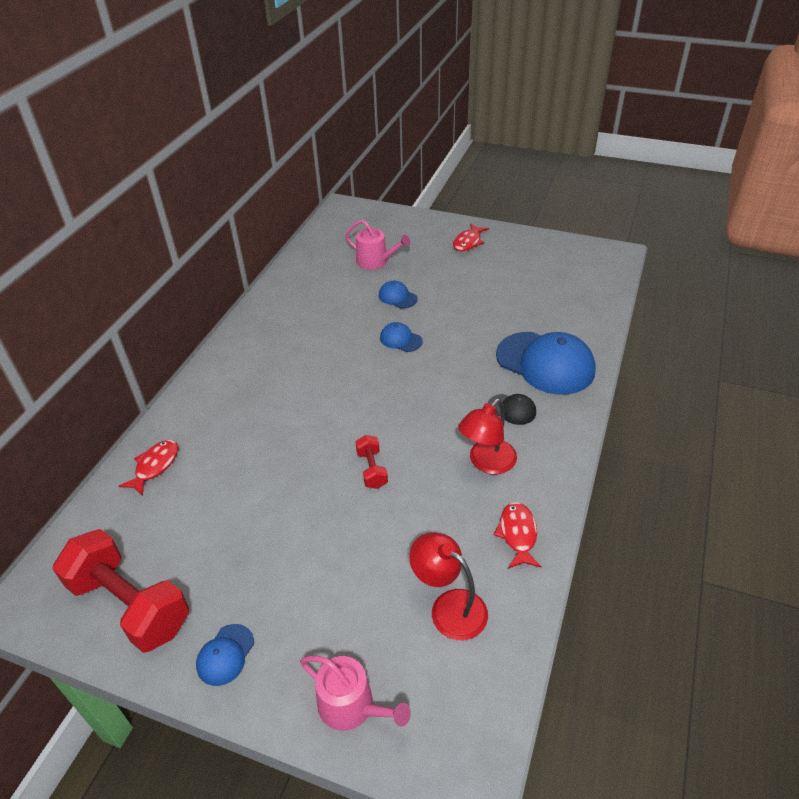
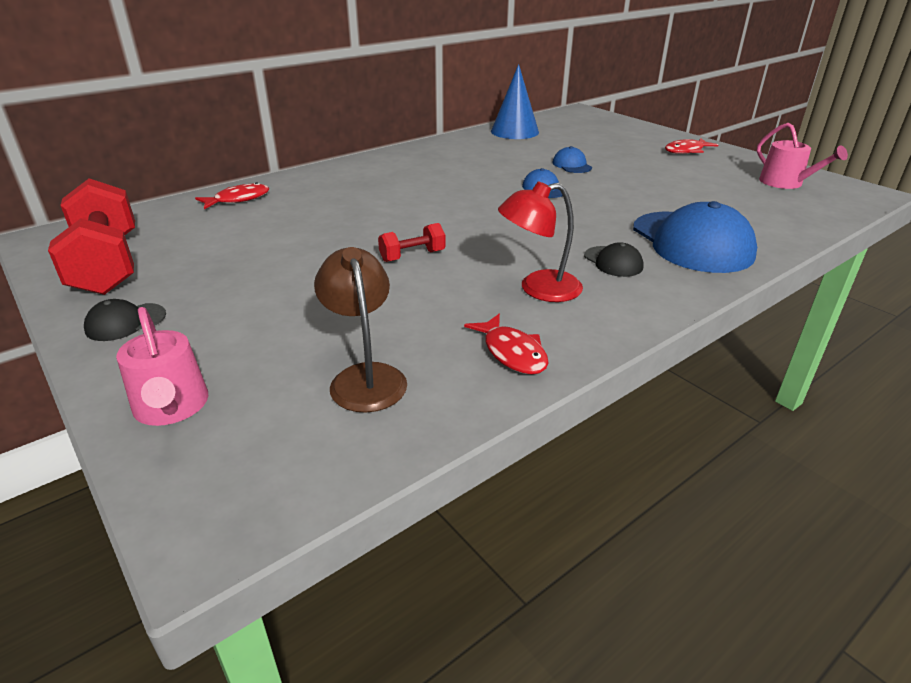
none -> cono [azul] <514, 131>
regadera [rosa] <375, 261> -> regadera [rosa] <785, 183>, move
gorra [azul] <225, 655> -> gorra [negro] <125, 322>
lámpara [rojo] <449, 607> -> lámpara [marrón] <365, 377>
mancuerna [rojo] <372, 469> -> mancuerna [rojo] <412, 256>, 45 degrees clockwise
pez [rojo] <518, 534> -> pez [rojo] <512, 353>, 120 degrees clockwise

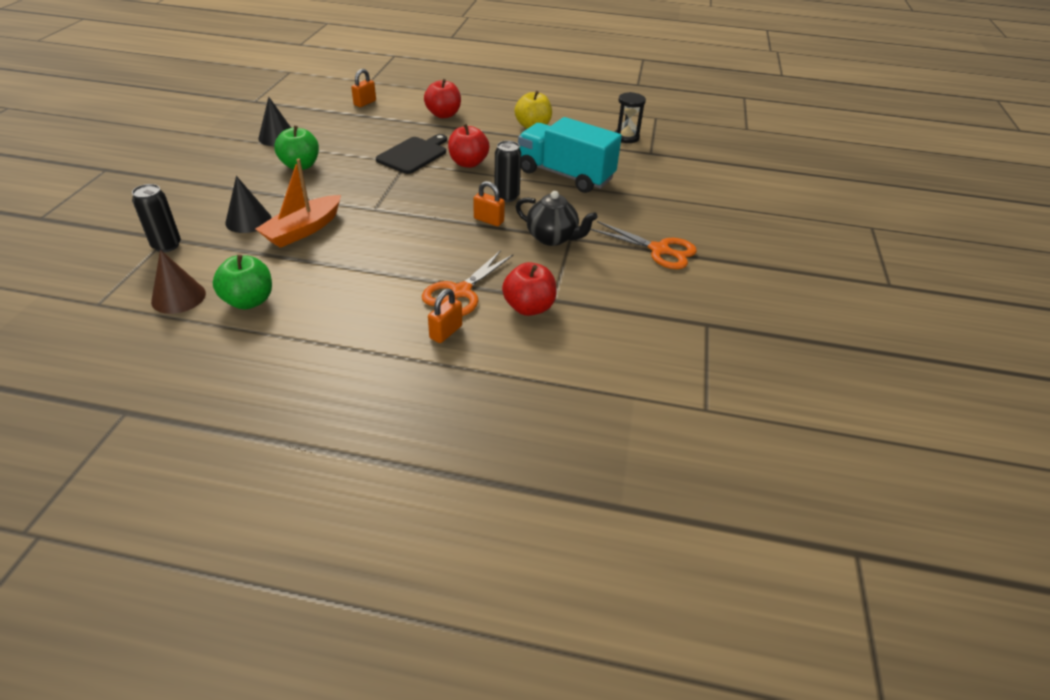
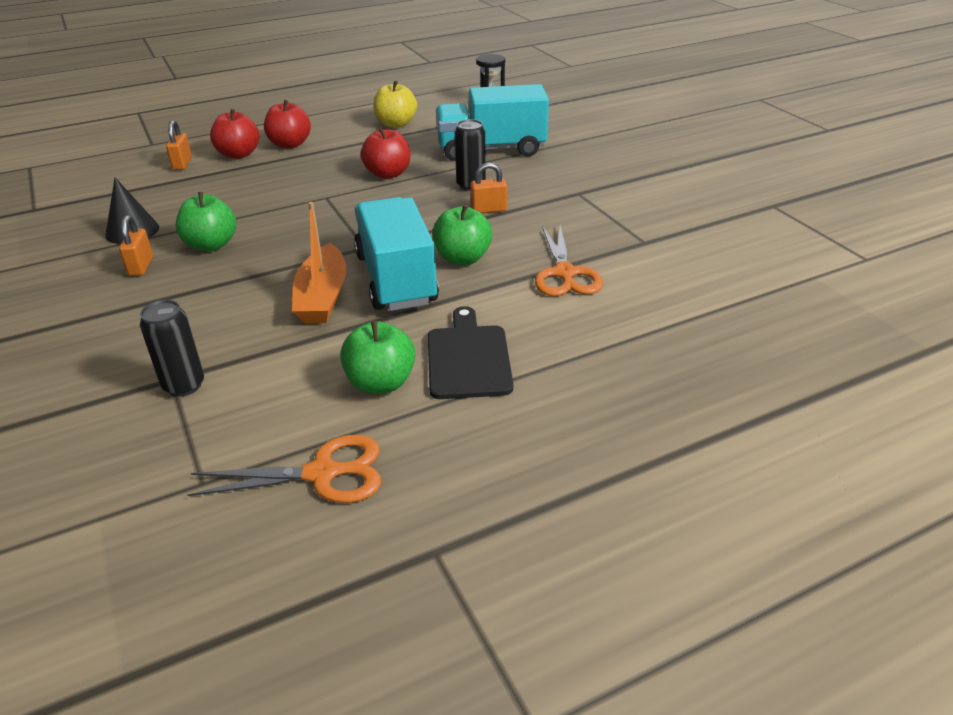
cono [marrón] <178, 297> -> none
cono [negro] <248, 220> -> none
tetera [negro] <552, 238> -> none
none -> camión [turquesa] <396, 279>
none -> manzana [verde] <462, 258>
tabla de cortar [negro] <414, 154> -> tabla de cortar [negro] <468, 358>, move
candado [naranja] <446, 332> -> candado [naranja] <141, 266>, move
manzana [rojo] <529, 307> -> manzana [rojo] <238, 154>, move
tijeras [naranja] <659, 250> -> tijeras [naranja] <322, 473>, move

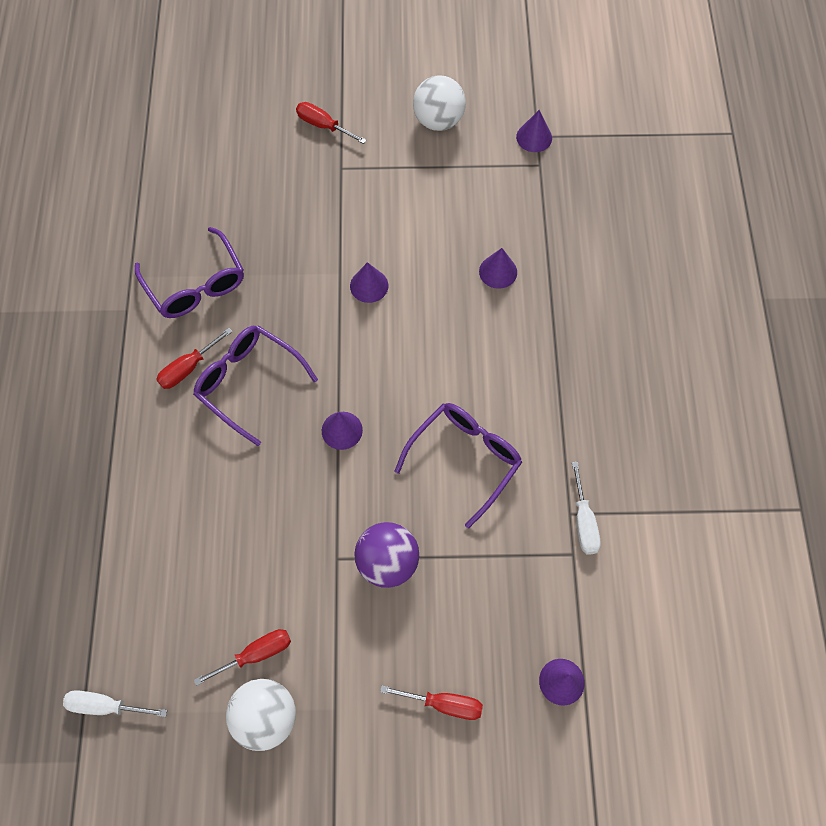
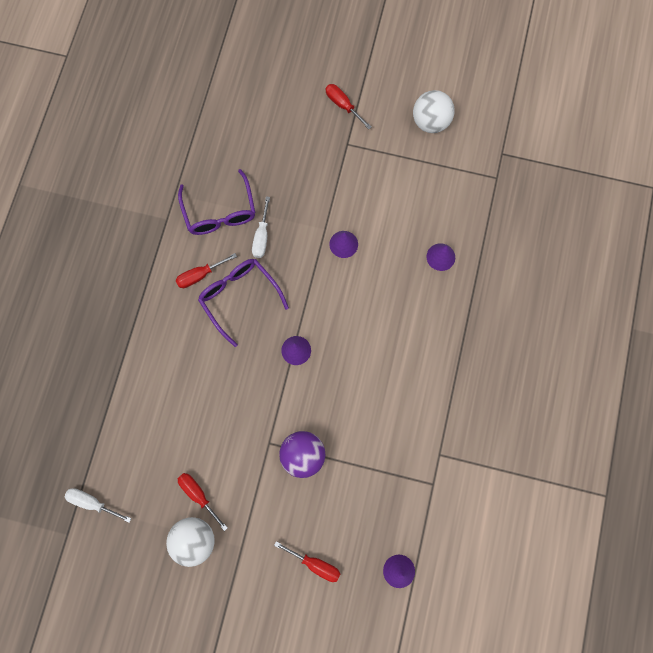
gafas [morado] <465, 459> -> none
cono [morado] <534, 137> -> none
destornillador [blanco] <583, 521> -> destornillador [blanco] <262, 237>, move
destornillador [rojo] <256, 654> -> destornillador [rojo] <198, 495>, 120 degrees counterclockwise

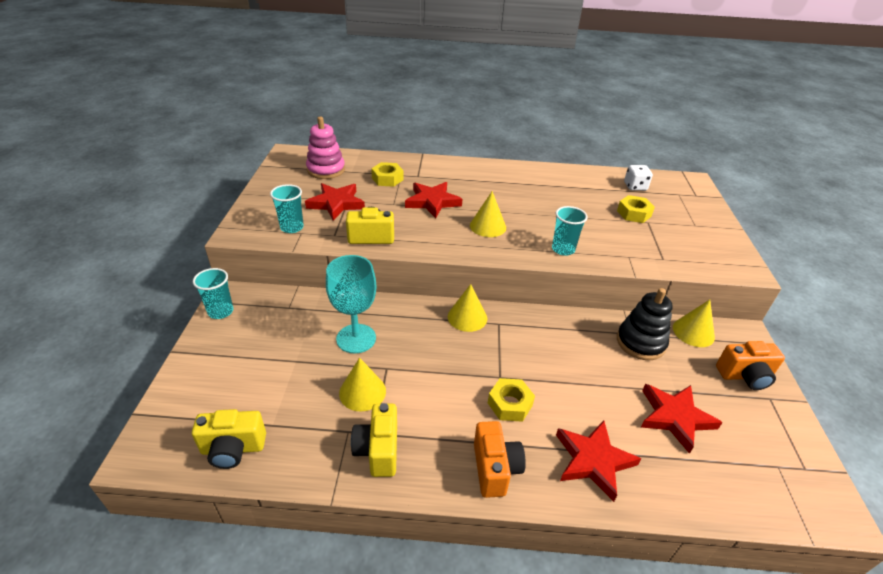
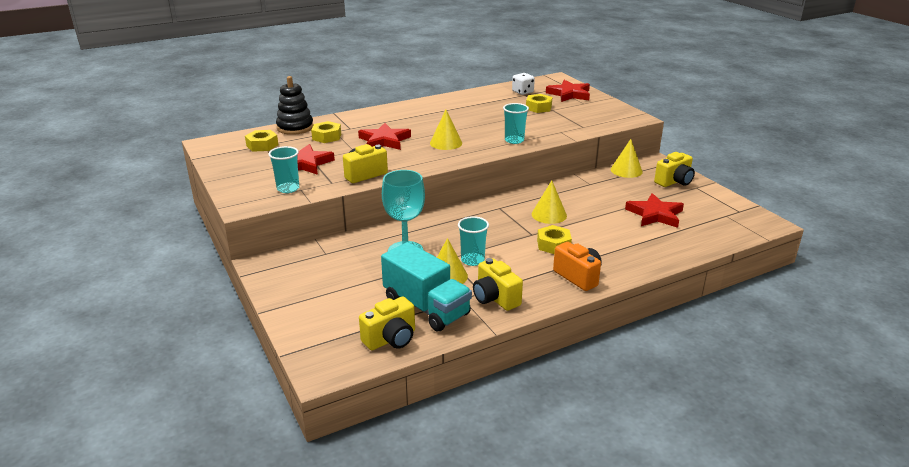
none -> camión [turquesa] <426, 307>
vaso [turquesa] <221, 311> -> vaso [turquesa] <472, 260>, move
cono [amarillo] <467, 317> -> cono [amarillo] <549, 215>, move
estrella [rojo] <593, 461> -> estrella [rojo] <569, 94>, move
juguete apilable [negro] <640, 342> -> juguete apilable [negro] <295, 127>, move
juguete apilable [rosa] <326, 170> -> tuerca [amarillo] <262, 145>
cámara [naranja] <745, 376> -> cámara [amarillo] <674, 182>

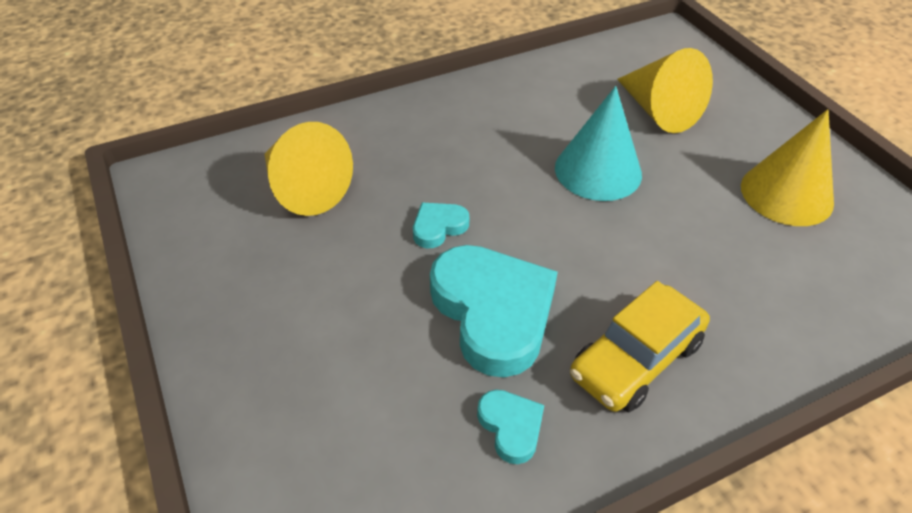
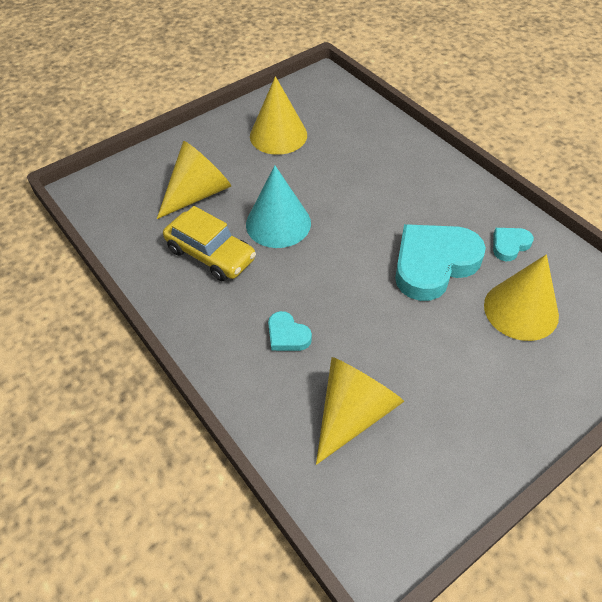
none -> cono [amarillo] <521, 310>
corazón [turquesa] <438, 227> -> corazón [turquesa] <287, 335>, move
coche [amarillo] <636, 359> -> coche [amarillo] <211, 254>, move

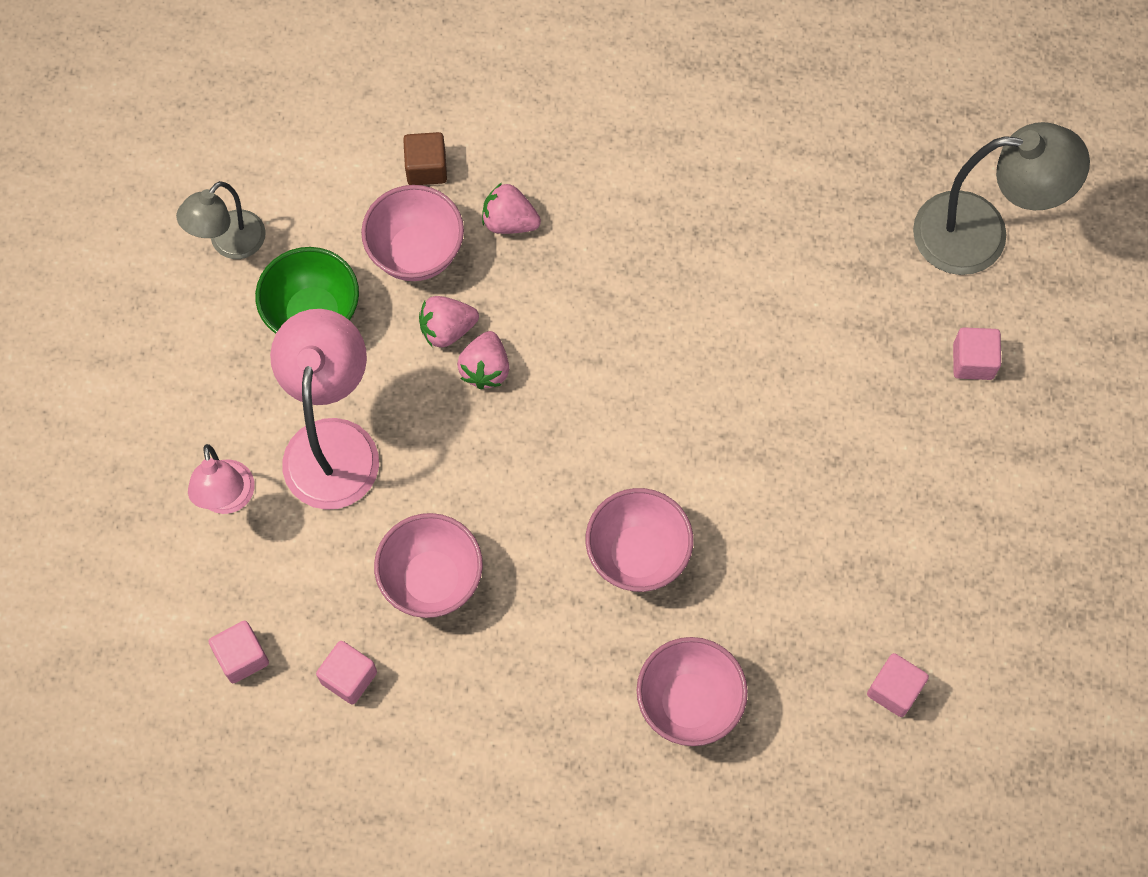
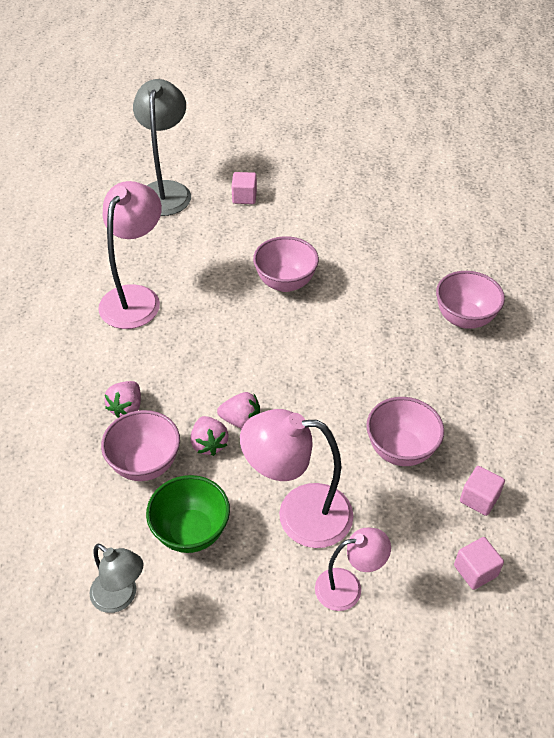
cubo [marrón] <426, 168> -> none
cubo [rosa] <894, 690> -> none
none -> lámpara [rosa] <135, 297>
cuenco [rosa] <637, 555> -> cuenco [rosa] <285, 283>, move

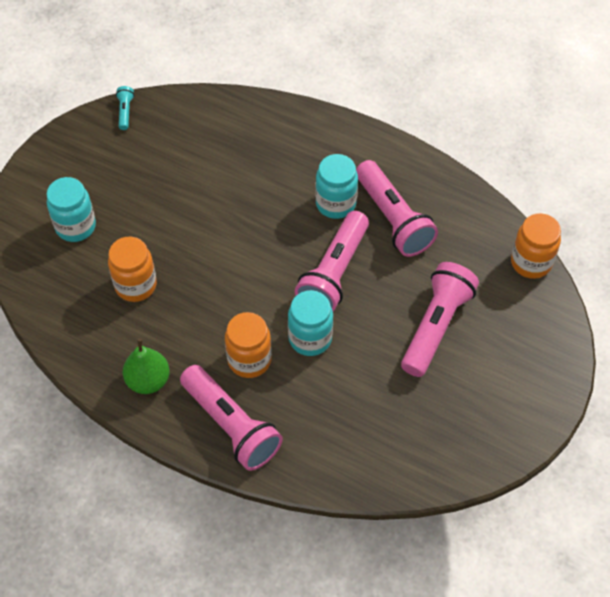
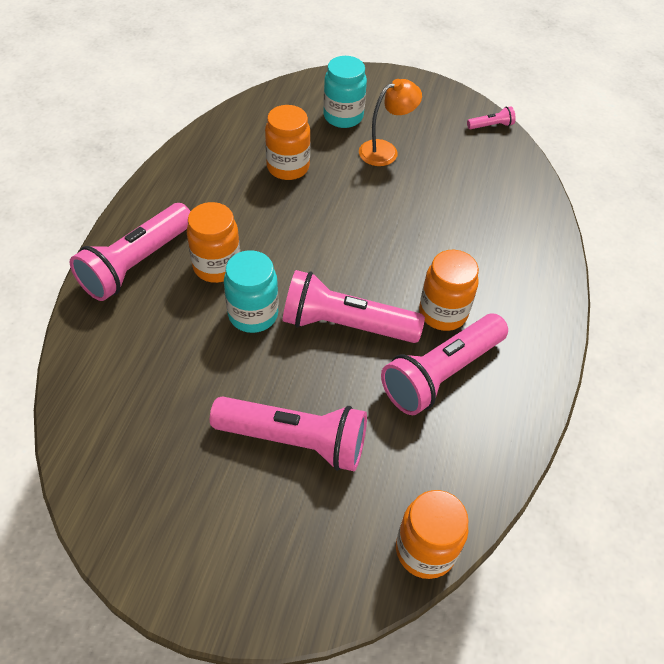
pera [verde] <148, 380> -> none
none -> lámpara [naranja] <385, 150>
lámpara de mano [turquesa] <125, 112> -> lámpara de mano [rosa] <491, 126>
tarro [turquesa] <335, 203> -> tarro [naranja] <443, 313>

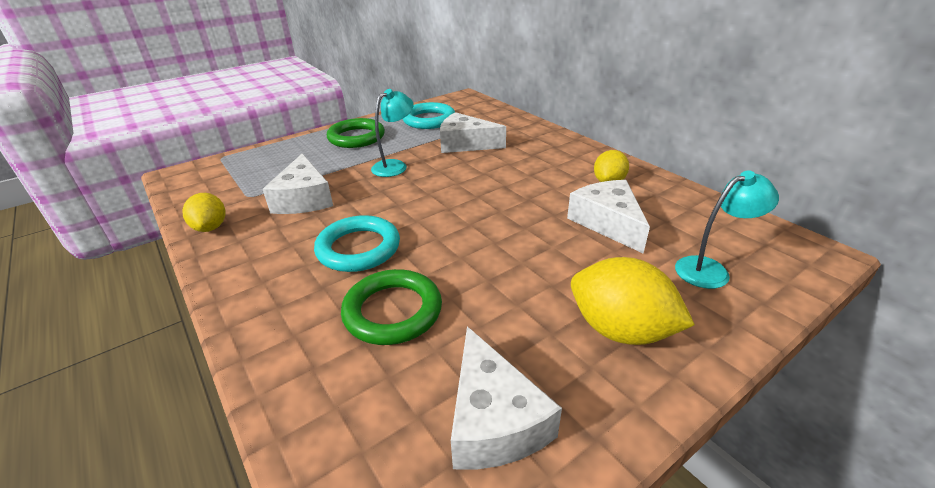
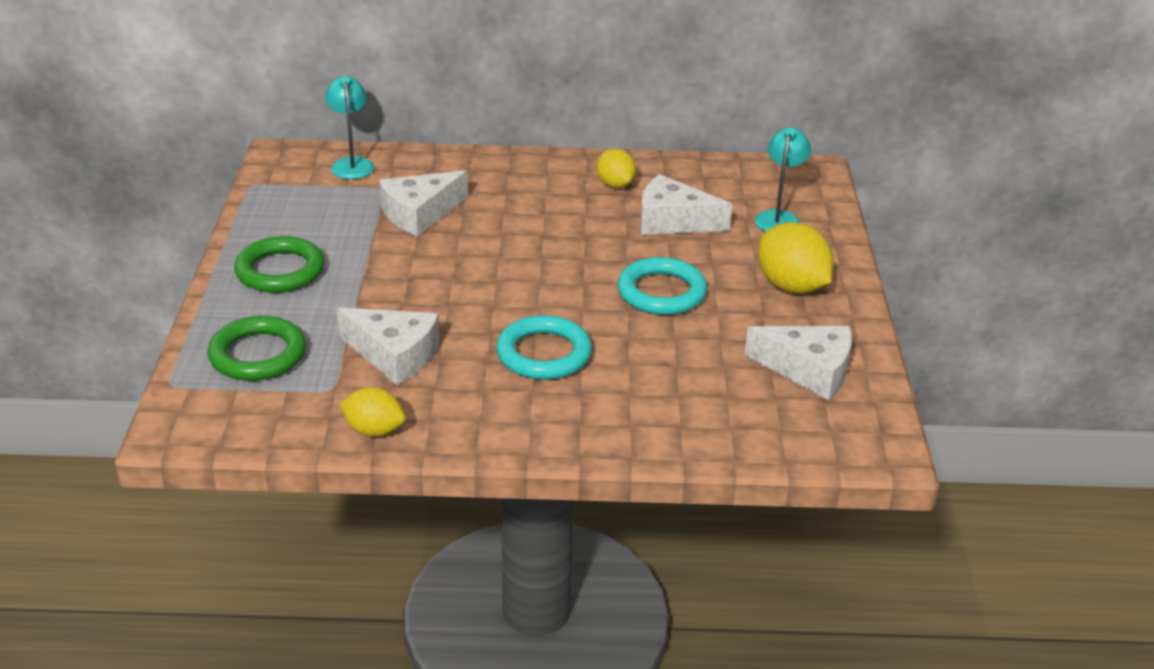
anillo [verde] <392, 311> -> anillo [verde] <258, 355>, move
lámpara [turquesa] <395, 166> -> lámpara [turquesa] <351, 164>, move
anillo [turquesa] <429, 120> -> anillo [turquesa] <661, 292>, move
limón [amarillo] <620, 330> -> limón [amarillo] <791, 286>, 75 degrees clockwise

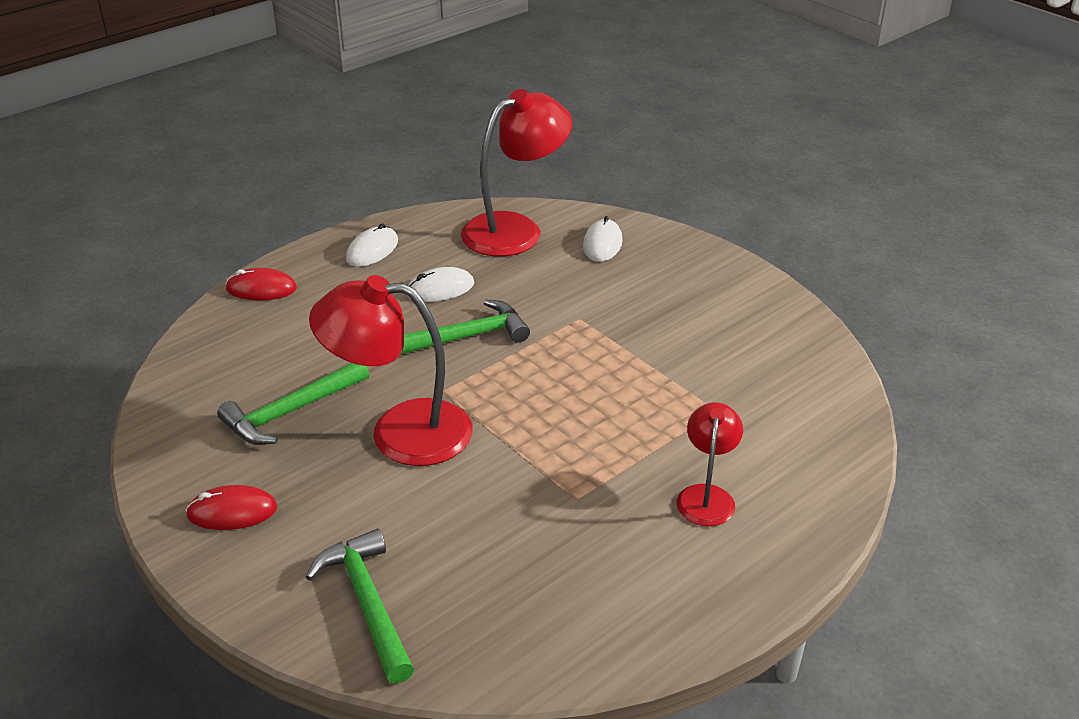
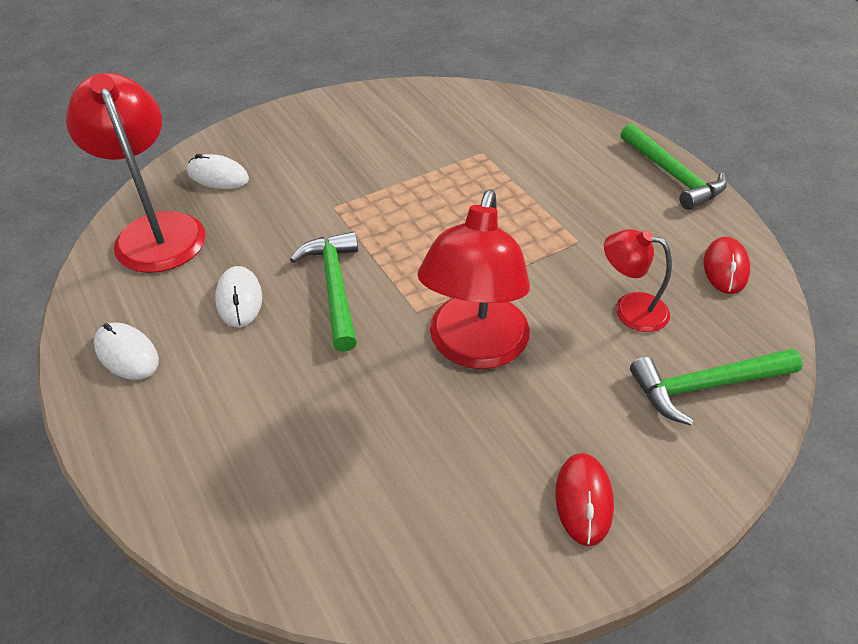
martillo [verde] <291, 412> -> martillo [verde] <672, 175>, move
ratón [rojo] <261, 289> -> ratón [rojo] <725, 268>, move
lámpara [rojo] <706, 496> -> lámpara [rojo] <629, 309>, move

